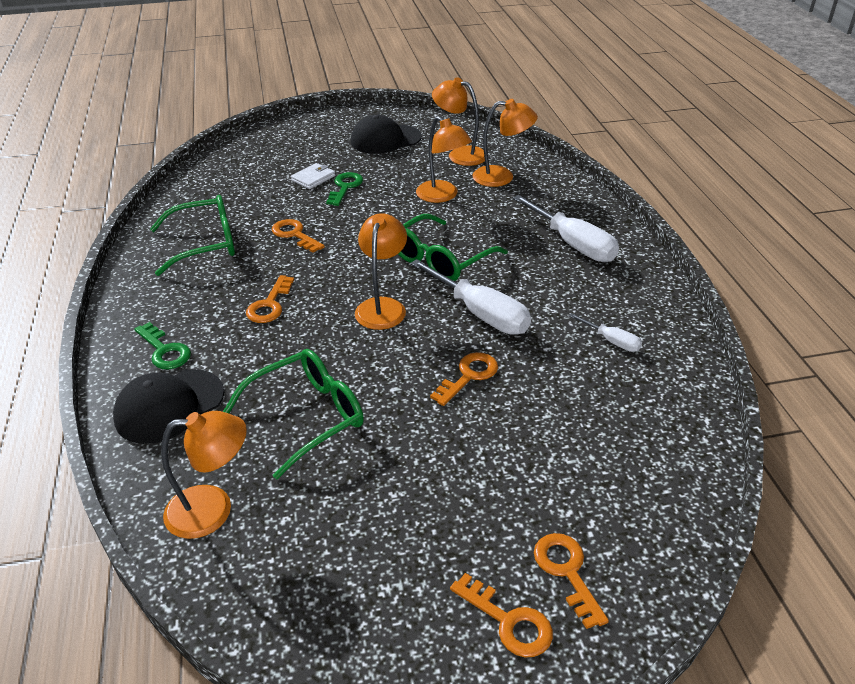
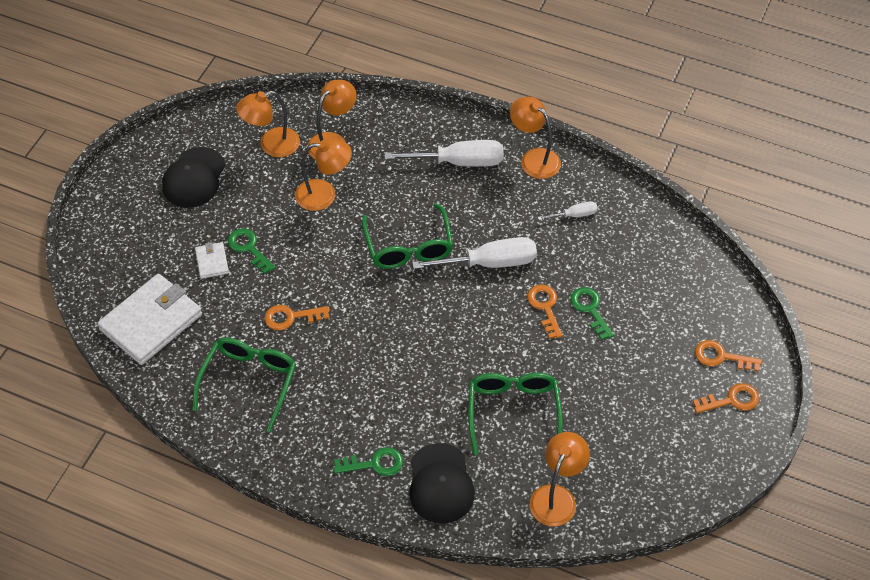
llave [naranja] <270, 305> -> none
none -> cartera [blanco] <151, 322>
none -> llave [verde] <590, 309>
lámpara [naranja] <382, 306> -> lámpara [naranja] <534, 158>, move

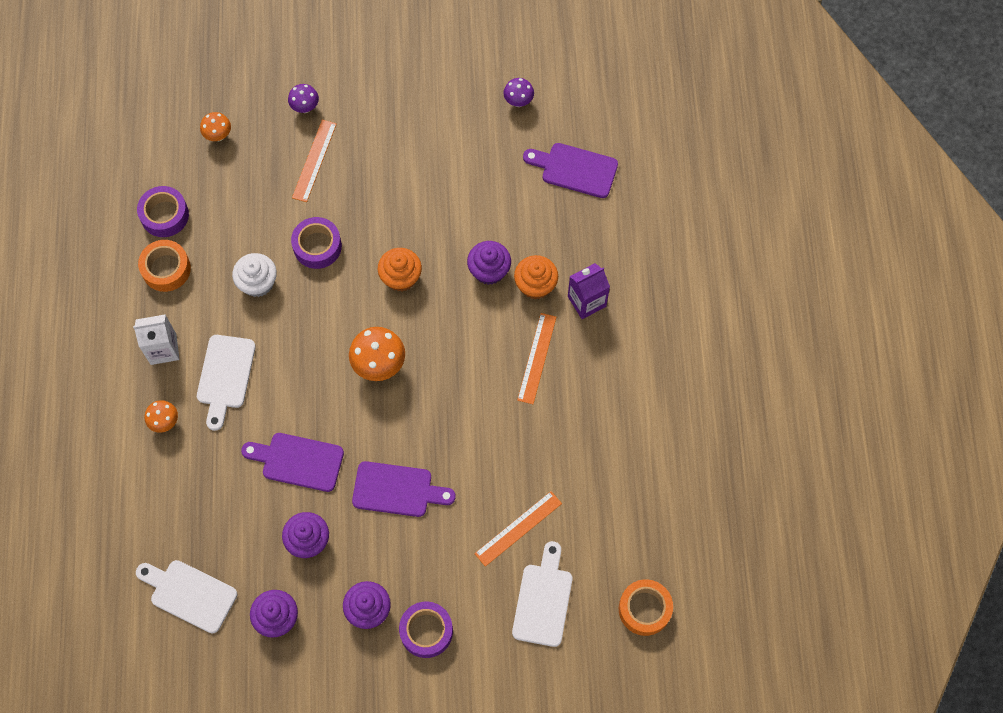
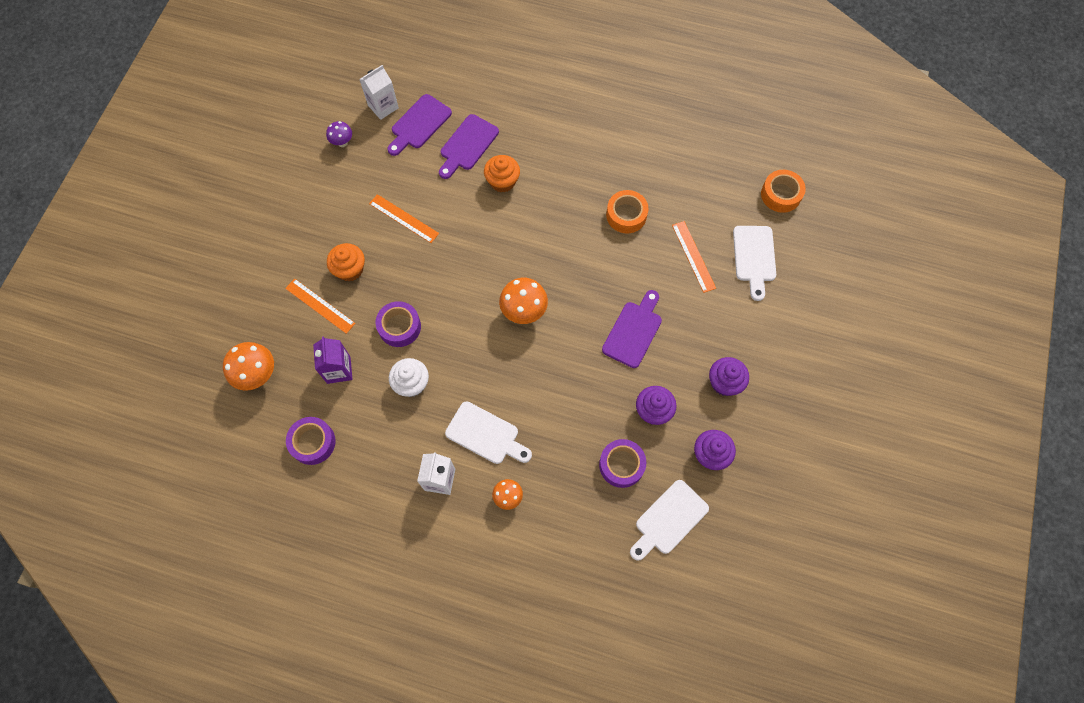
seta [morado] <305, 107> -> none
magdalena [morado] <489, 270> -> none
none -> cartón de leche [blanco] <383, 106>
cinta adhesiva [naranja] <166, 269> -> cinta adhesiva [naranja] <626, 215>, move
tabla de cortar [morado] <298, 461> -> tabla de cortar [morado] <467, 145>, move
magdalena [naranja] <401, 277> -> magdalena [naranja] <350, 269>, move
cinta adhesiva [morado] <426, 631> -> cinta adhesiva [morado] <621, 465>, move
regla [naranja] <537, 358> -> regla [naranja] <404, 218>, move
cartón de leche [morado] <586, 301> -> cartón de leche [morado] <338, 370>, move
tabla de cortar [blanco] <543, 600> -> tabla de cortar [blanco] <754, 257>, 120 degrees counterclockwise
seta [naranja] <218, 136> -> seta [naranja] <258, 375>, x1.71

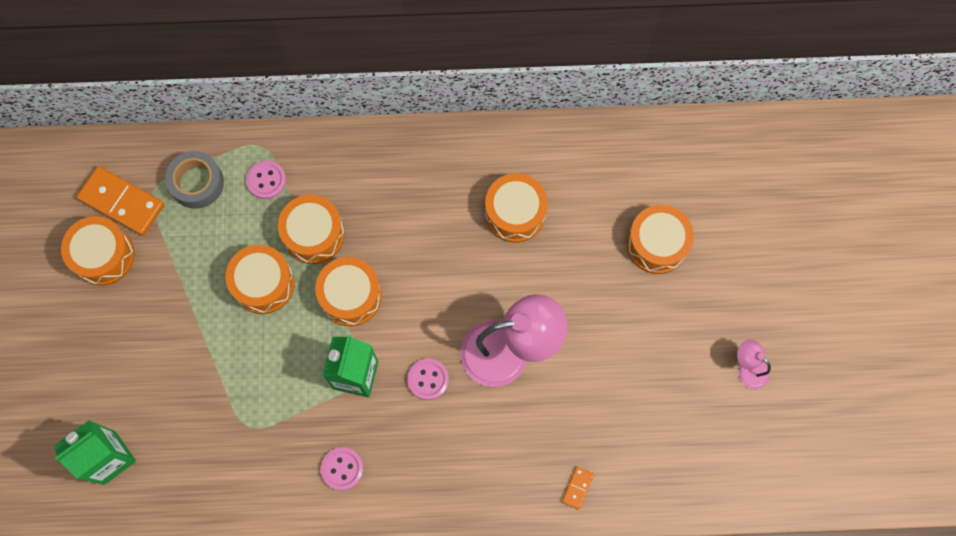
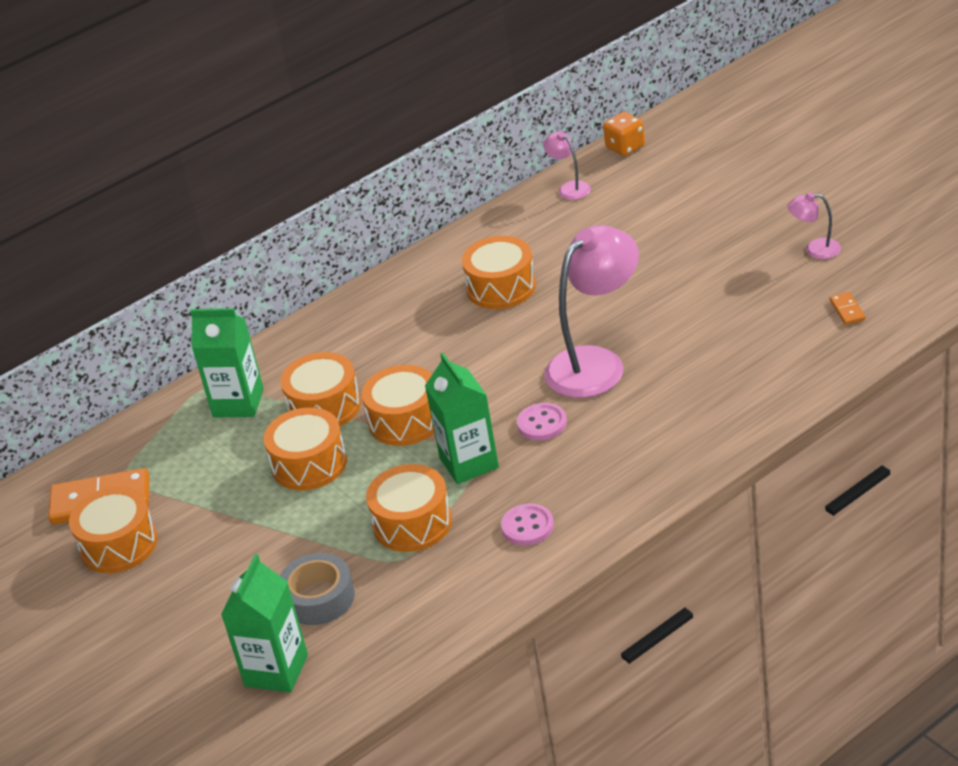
none -> lámpara [rosa] <569, 188>
none -> dado [naranja] <625, 147>
cinta adhesiva [gris] <197, 183> -> cinta adhesiva [gris] <318, 598>, move
ficha de dominó [naranja] <577, 488> -> ficha de dominó [naranja] <847, 310>, move
tambor [naranja] <657, 244> -> tambor [naranja] <412, 523>, move
botón [rosa] <266, 180> -> cartón de leche [verde] <238, 403>

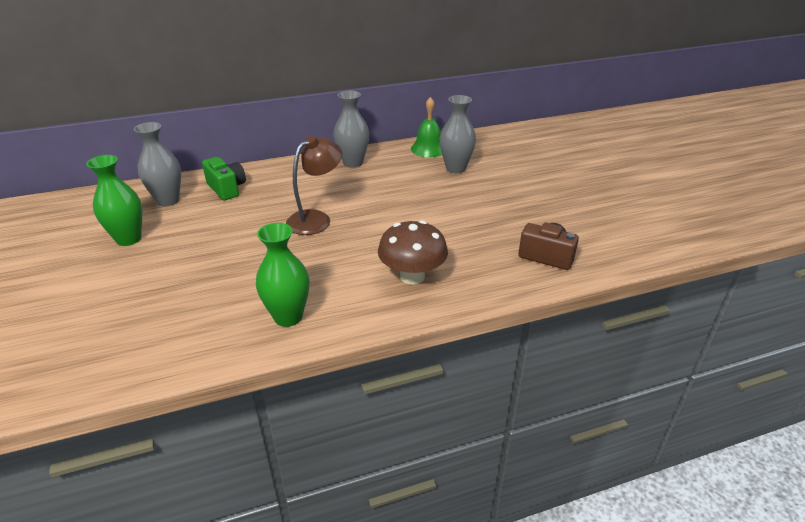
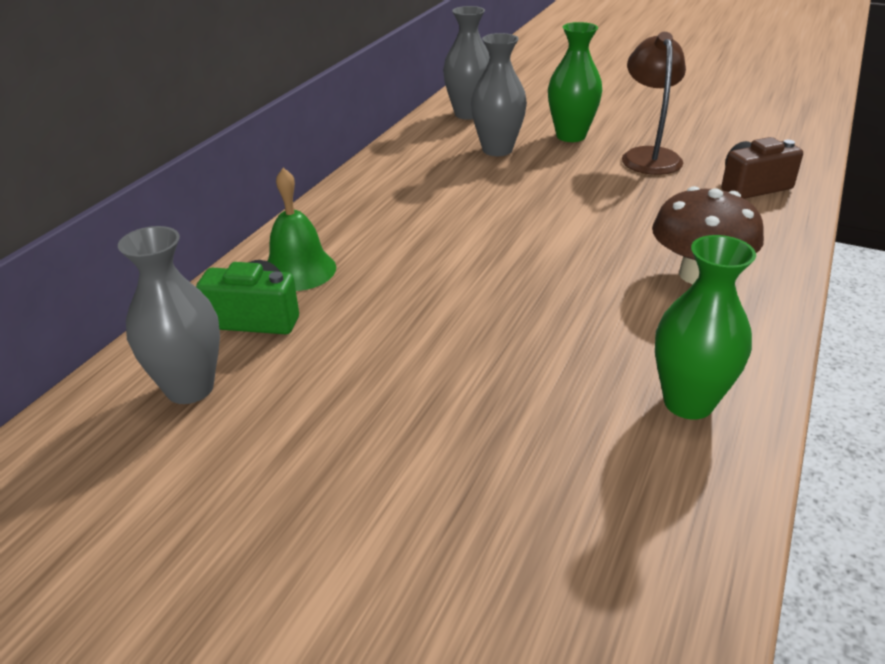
florero [verde] <128, 239> -> florero [verde] <571, 136>, move
lámpara [marrón] <316, 219> -> lámpara [marrón] <648, 156>, move
florero [gris] <353, 163> -> florero [gris] <468, 114>, move
campana [verde] <428, 149> -> campana [verde] <298, 270>, move

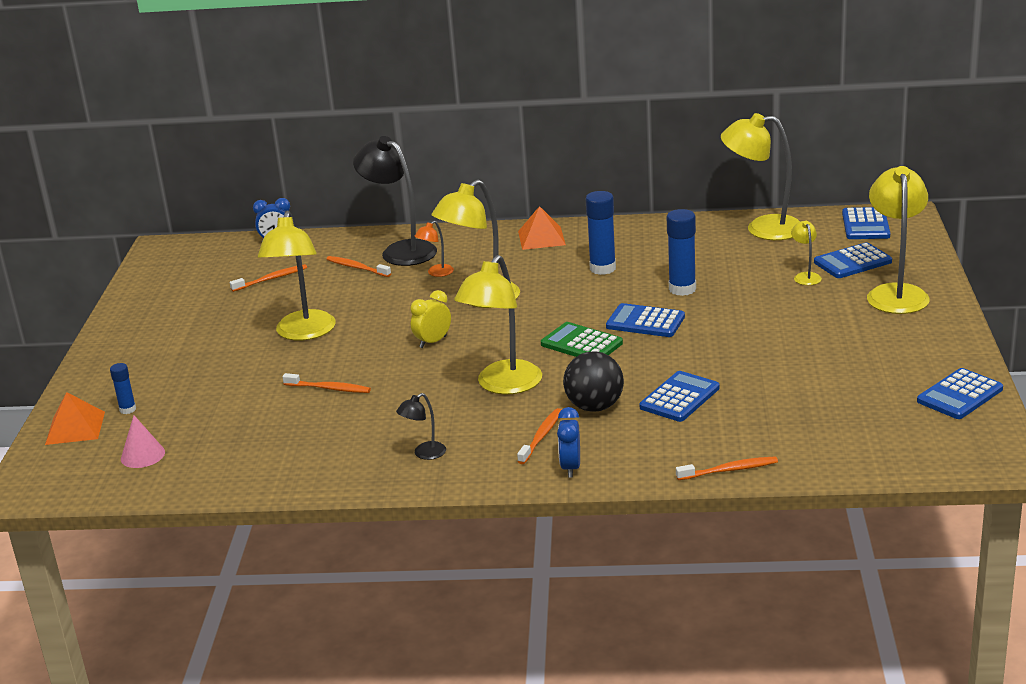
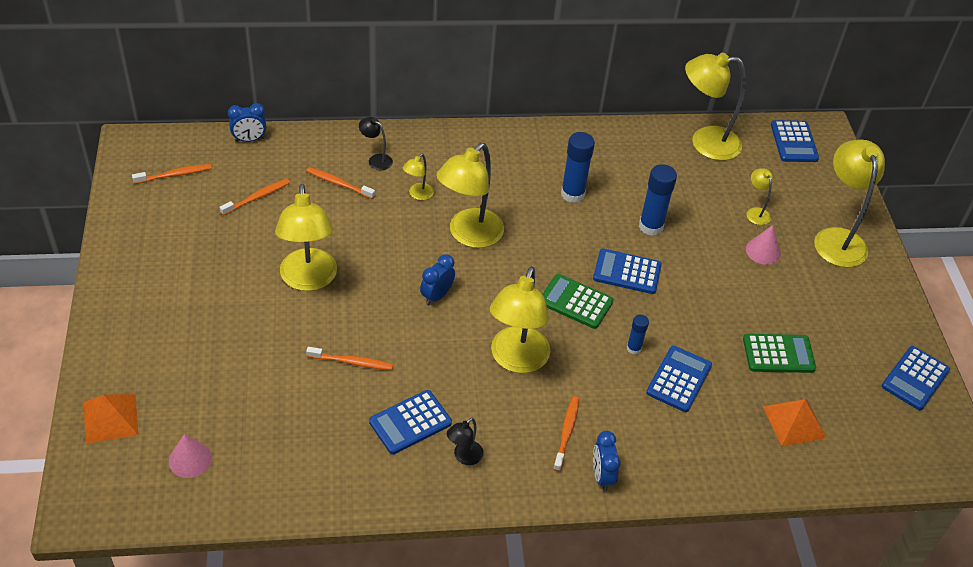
pelota [negro] <594, 407> -> none
none -> calculadora [verde] <778, 354>
none -> cono [rosa] <763, 251>
barra de pegamento [azul] <127, 409> -> barra de pegamento [azul] <634, 348>, move
pirámide [naranja] <541, 238> -> pirámide [naranja] <794, 422>, move
cepillo de dientes [naranja] <729, 470> -> cepillo de dientes [naranja] <174, 175>, move
calculadora [azul] <852, 262> -> calculadora [azul] <410, 422>, move
despertador [amarillo] <433, 342> -> despertador [azul] <436, 296>
lámpara [naranja] <436, 273> -> lámpara [amarillo] <418, 195>
lámpara [negro] <401, 250> -> lámpara [negro] <376, 159>, x0.46

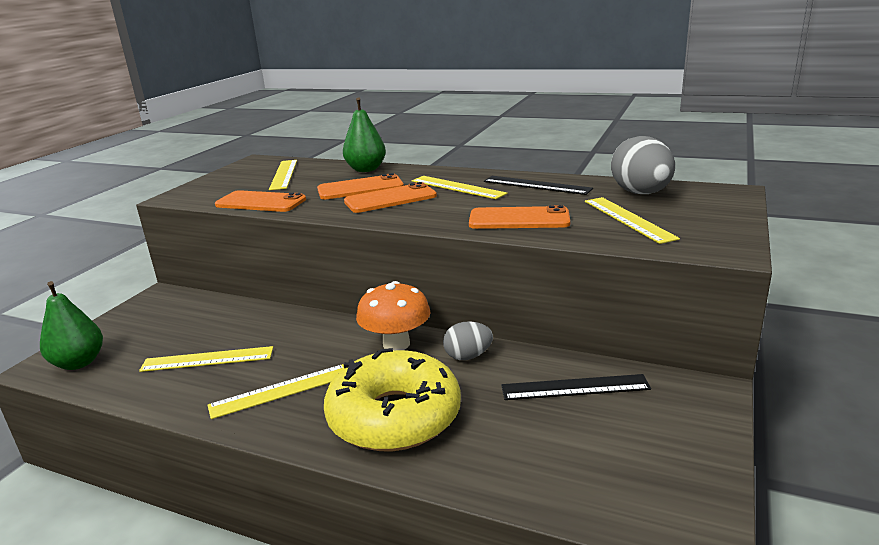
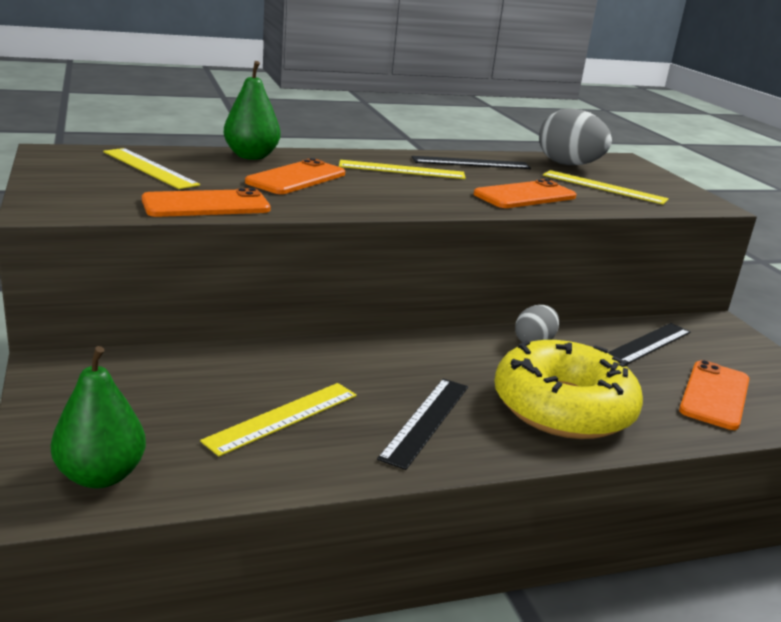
seta [naranja] <396, 344> -> none
móvil [naranja] <390, 199> -> móvil [naranja] <714, 395>, move
regla [amarillo] <281, 391> -> regla [negro] <426, 421>

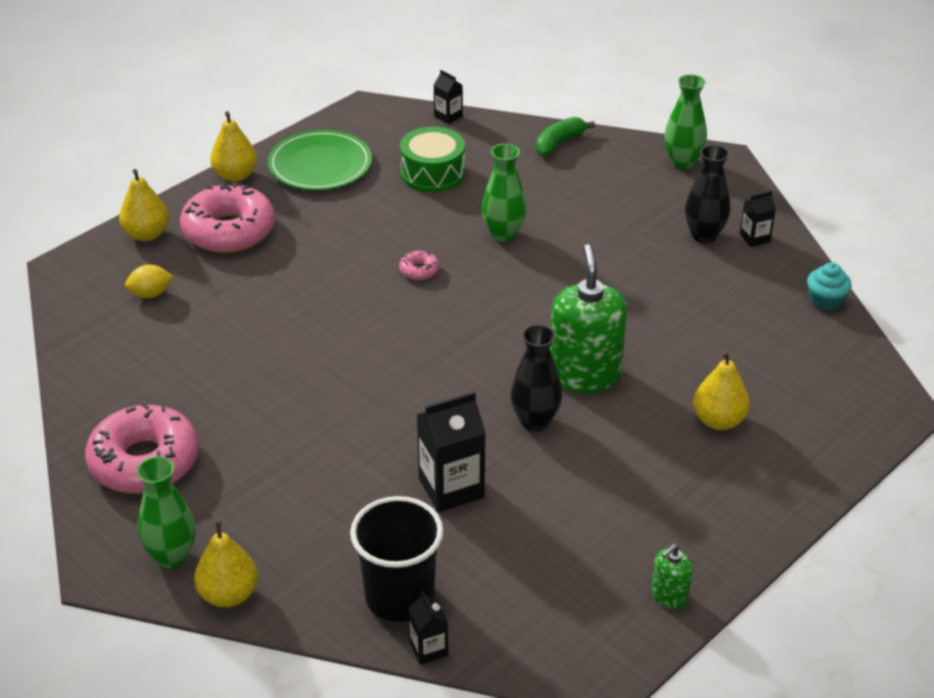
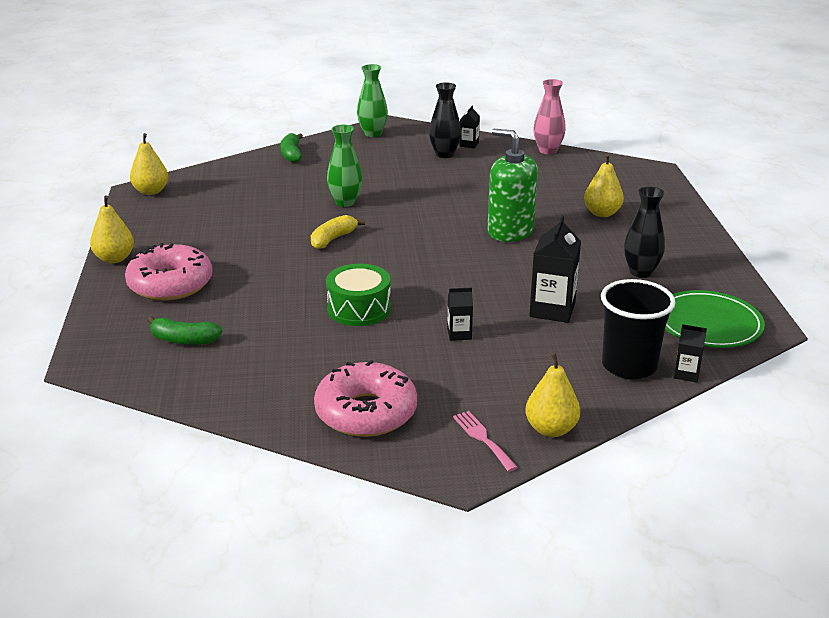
dispensador de jabón [verde] <669, 596> -> none
pera [amarillo] <147, 234> -> pera [amarillo] <151, 191>, move
plato [verde] <320, 165> -> plato [verde] <708, 324>, move
tambor [verde] <433, 173> -> tambor [verde] <359, 309>, move
cartón de leche [negro] <448, 116> -> cartón de leche [negro] <459, 334>, move
florero [negro] <535, 421> -> florero [negro] <641, 272>, move
limón [amarillo] <150, 294> -> plátano [verde] <184, 340>
florero [verde] <172, 556> -> tenedor [rosa] <483, 438>
rosquilla [rosa] <419, 270> -> plátano [amarillo] <333, 239>
magdalena [turquesa] <825, 301> -> florero [rosa] <547, 150>

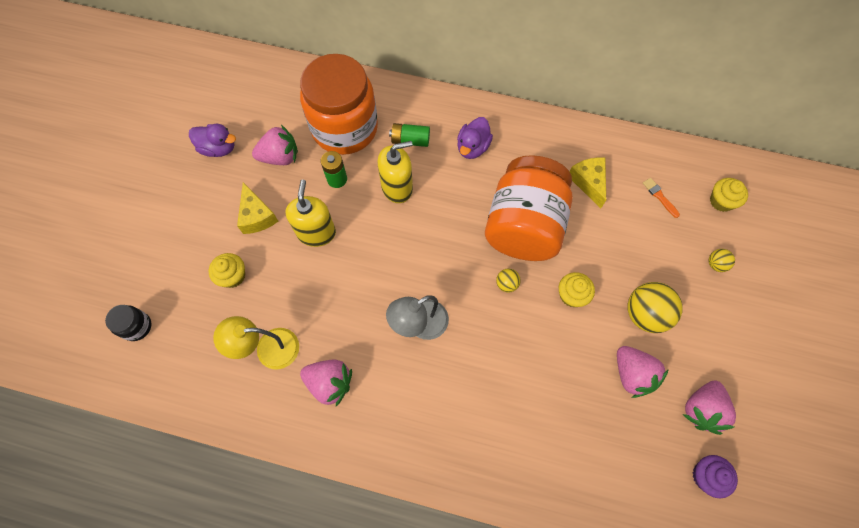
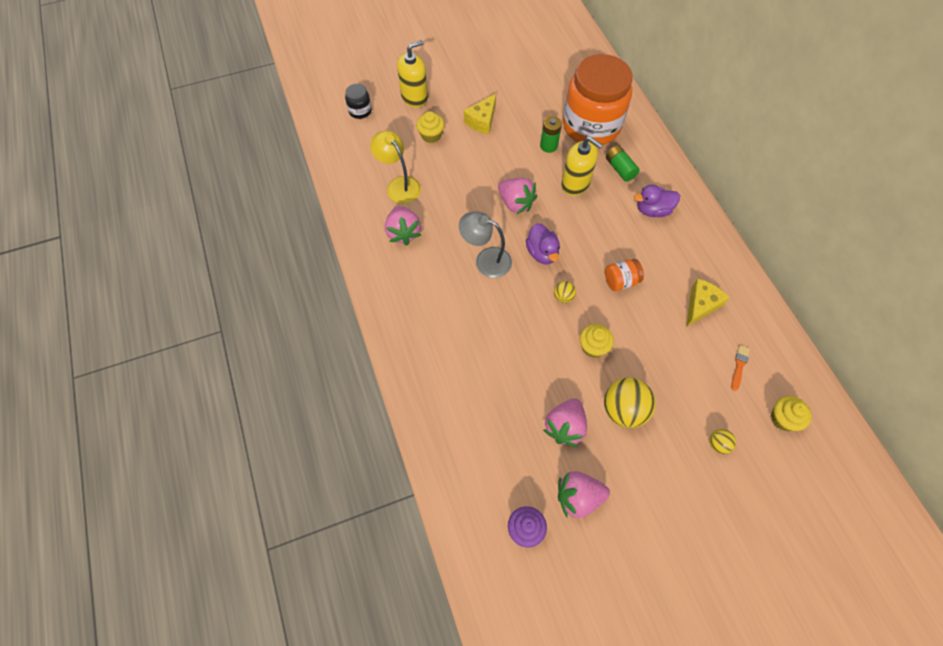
pato [morado] <218, 148> -> pato [morado] <542, 253>, move
fresa [rosa] <280, 157> -> fresa [rosa] <515, 203>, move
dispensador de jabón [amarillo] <316, 233> -> dispensador de jabón [amarillo] <414, 97>, move
tarro [naranja] <524, 225> -> tarro [naranja] <620, 281>, x0.40

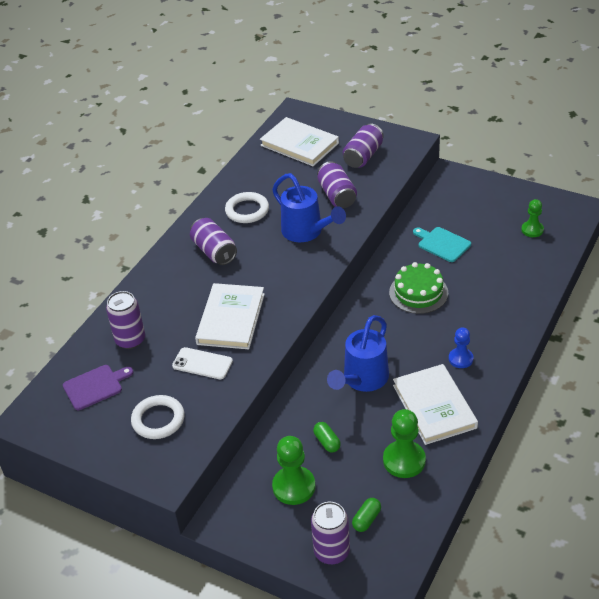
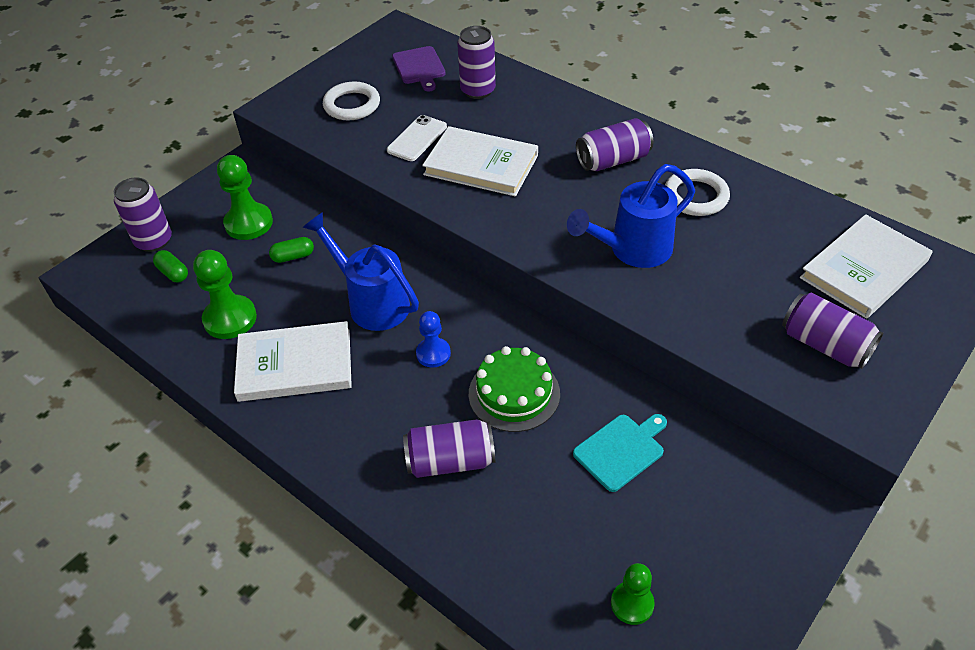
lata [morado] <337, 195> -> lata [morado] <450, 461>, move
peón [azul] <460, 359> -> peón [azul] <433, 353>, move

